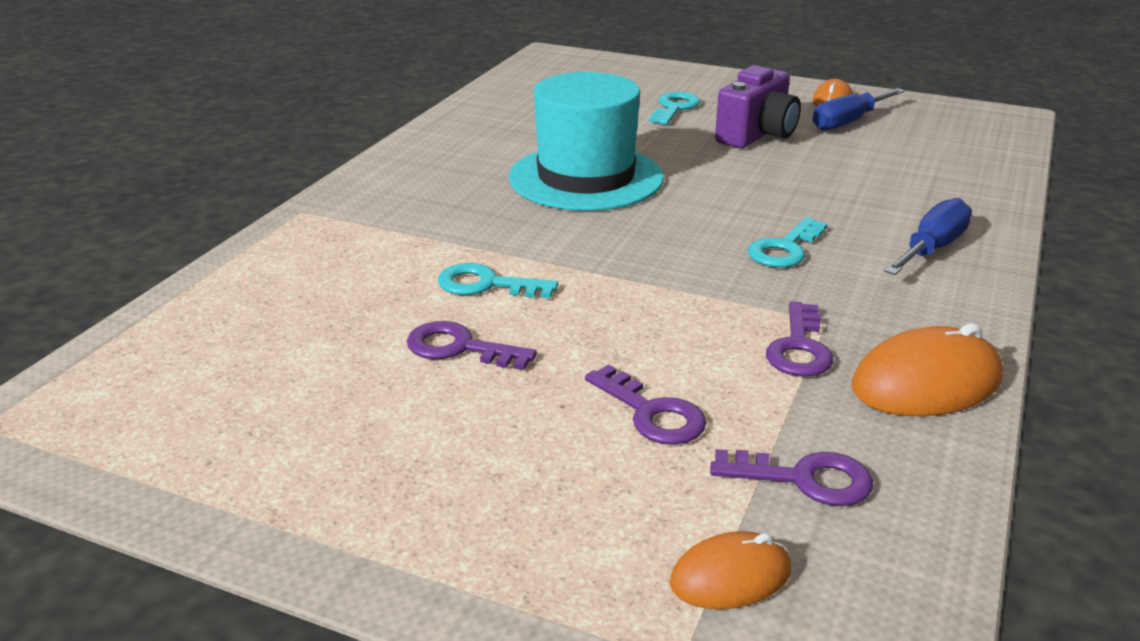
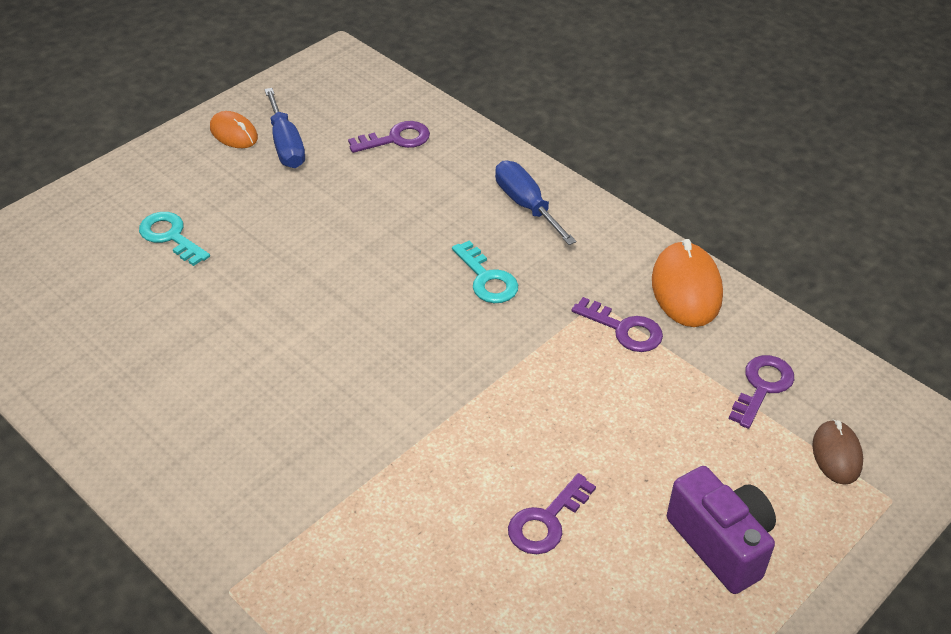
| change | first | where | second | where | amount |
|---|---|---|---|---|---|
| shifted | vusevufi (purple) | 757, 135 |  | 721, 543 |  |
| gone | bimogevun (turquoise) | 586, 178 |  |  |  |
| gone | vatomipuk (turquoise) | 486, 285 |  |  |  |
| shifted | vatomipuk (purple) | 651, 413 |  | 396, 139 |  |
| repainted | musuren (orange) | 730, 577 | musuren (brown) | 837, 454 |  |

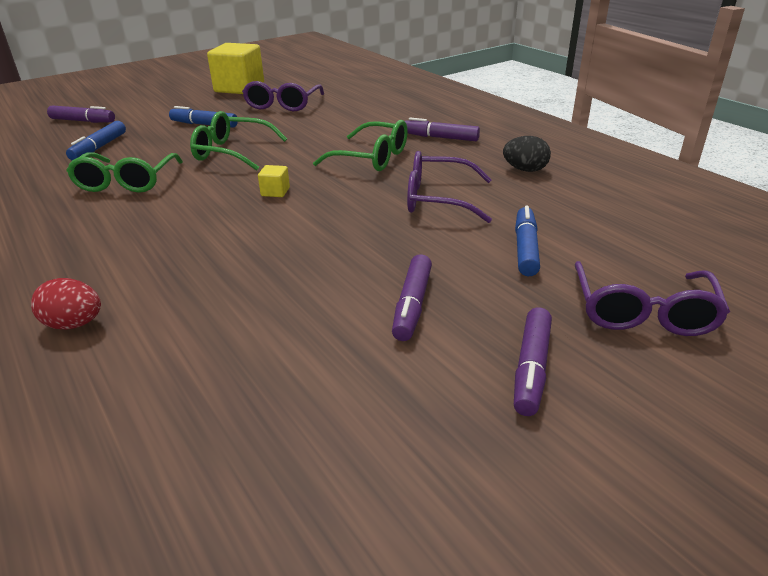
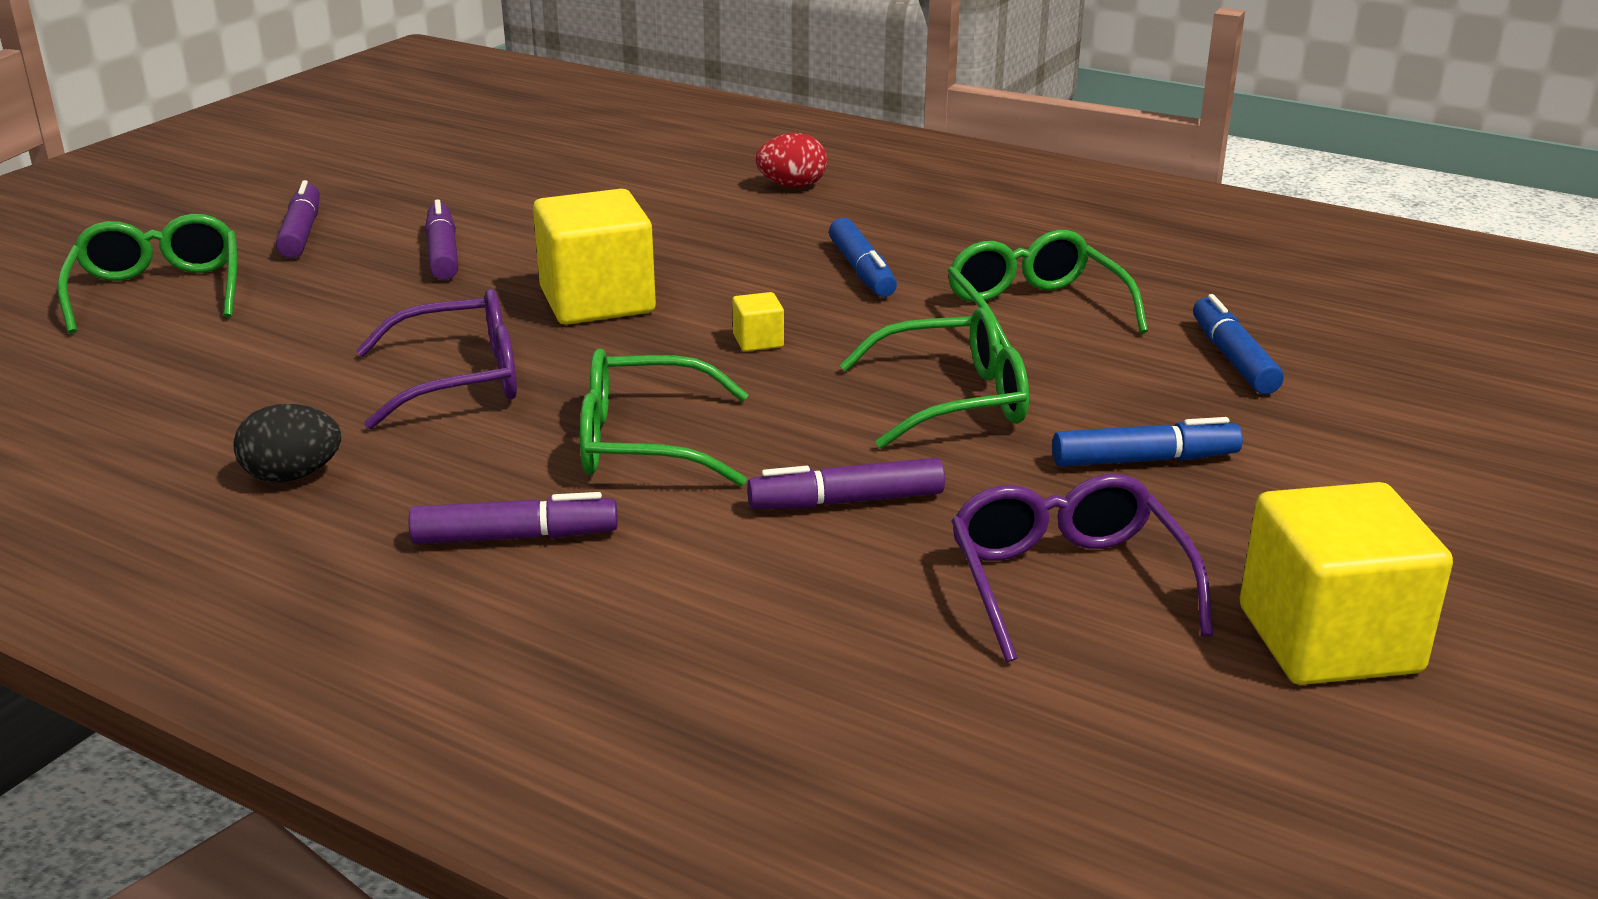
| change | first | where | second | where | amount |
|---|---|---|---|---|---|
| shifted | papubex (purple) | 83, 121 |  | 846, 502 |  |
| shifted | papubex (blue) | 525, 248 |  | 862, 271 |  |
| repainted | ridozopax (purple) | 642, 311 | ridozopax (green) | 158, 292 |  |
| new |  |  | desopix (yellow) | 597, 301 |  |

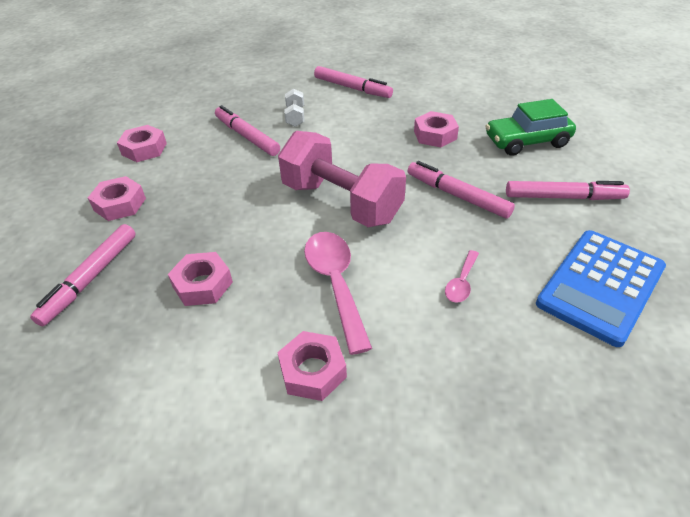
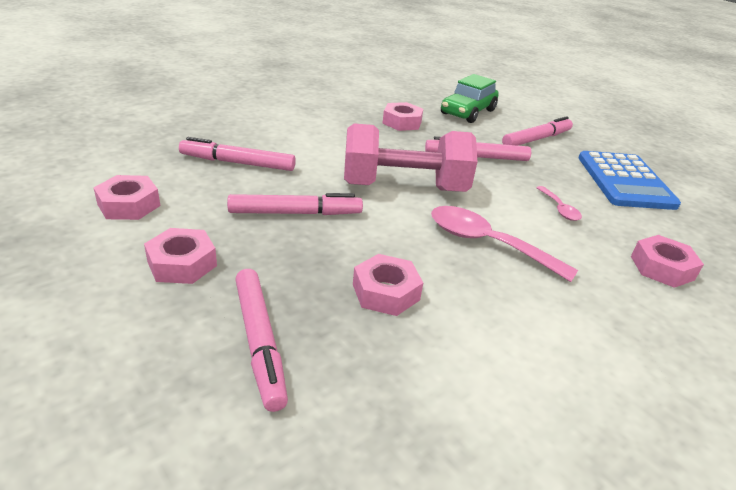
| change | first | where | second | where | amount |
|---|---|---|---|---|---|
| shifted | papubex (pink) | 352, 88 |  | 295, 213 |  |
| gone | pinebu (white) | 295, 117 |  |  |  |
| shifted | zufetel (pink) | 313, 371 |  | 662, 268 |  |

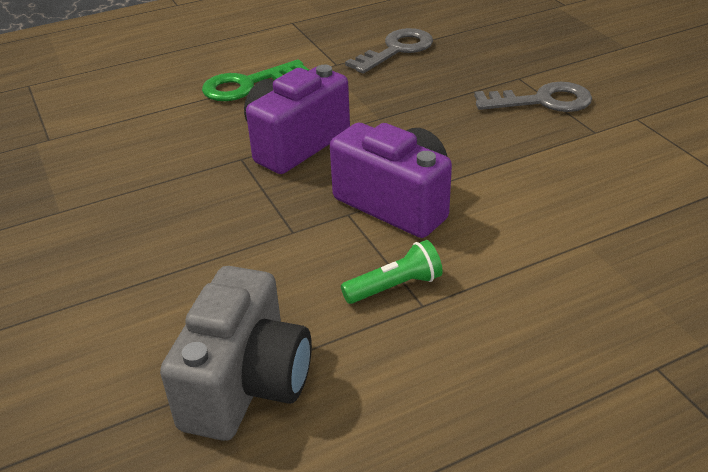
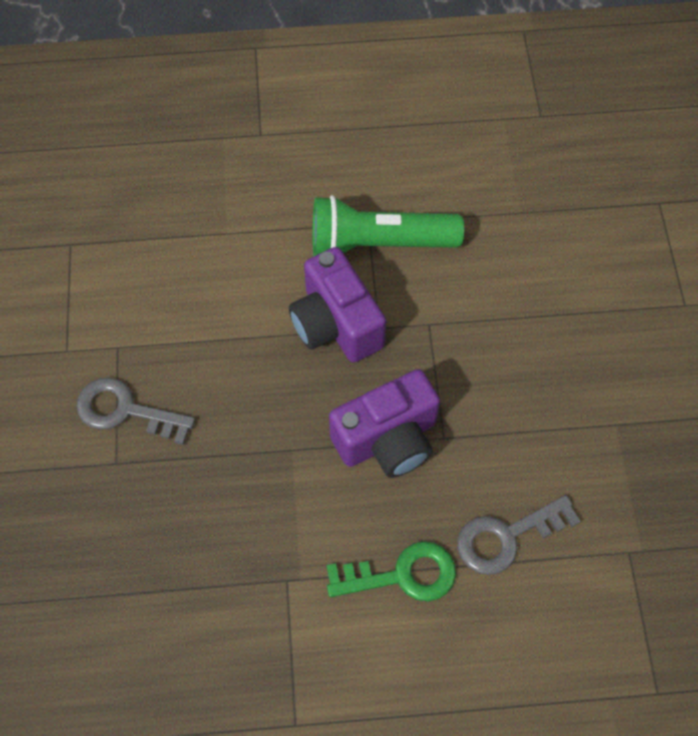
| change | first | where | second | where | amount |
|---|---|---|---|---|---|
| shifted | vatomipuk (grey) | 396, 50 |  | 507, 537 |  |
| scaled | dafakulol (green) | 395, 286 |  | 378, 244 | x2.07 |
| gone | vusevufi (grey) | 246, 384 |  |  |  |

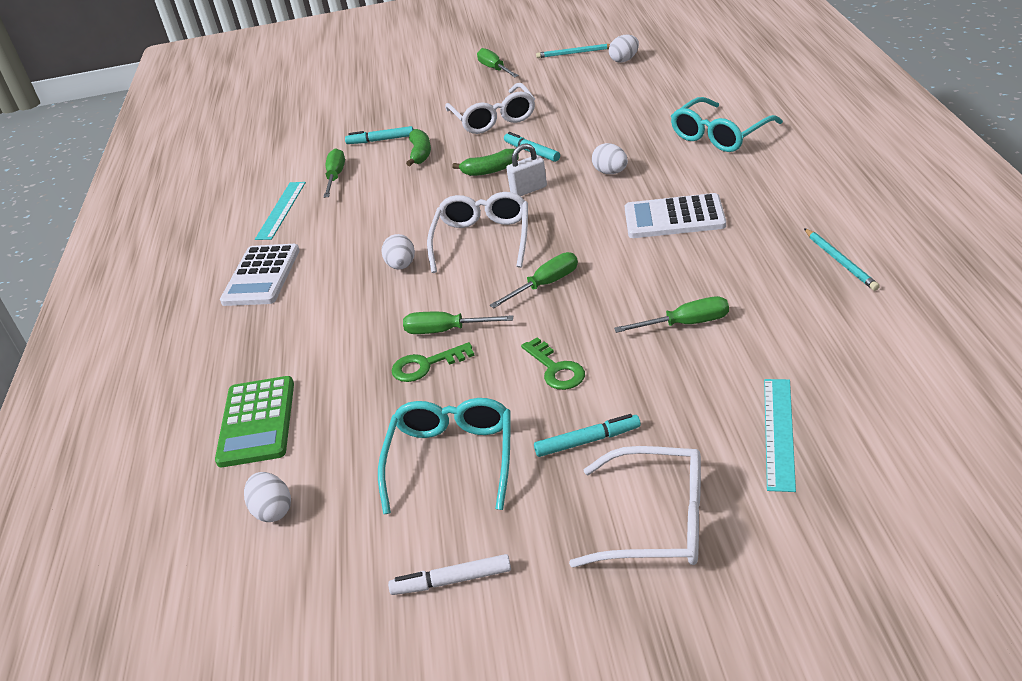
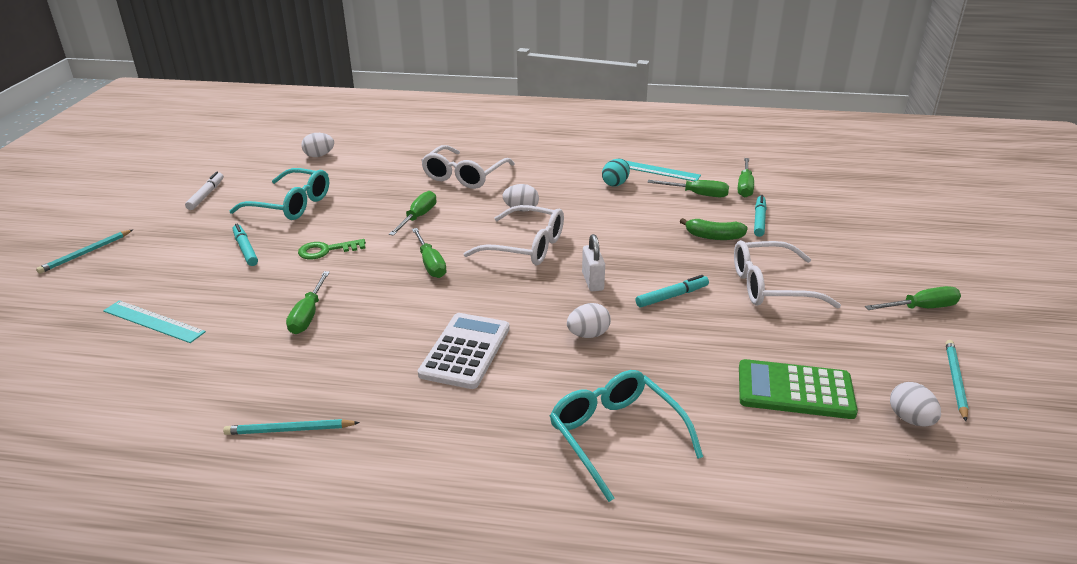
| change | first | where | second | where | amount |
|---|---|---|---|---|---|
| gone | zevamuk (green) | 490, 170 |  |  |  |
| gone | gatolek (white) | 261, 276 |  |  |  |
| gone | vatomipuk (green) | 426, 365 |  |  |  |
| shifted | gatolek (green) | 257, 422 |  | 795, 390 |  |
| rotated | papubex (turquoise) | 588, 441 |  | 245, 249 | 150 degrees clockwise |
| shifted | ridozopax (white) | 656, 521 |  | 464, 176 |  |
| new |  |  | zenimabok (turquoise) | 615, 183 |  |
| new |  |  | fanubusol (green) | 745, 187 |  |
| new |  |  | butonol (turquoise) | 86, 253 |  |

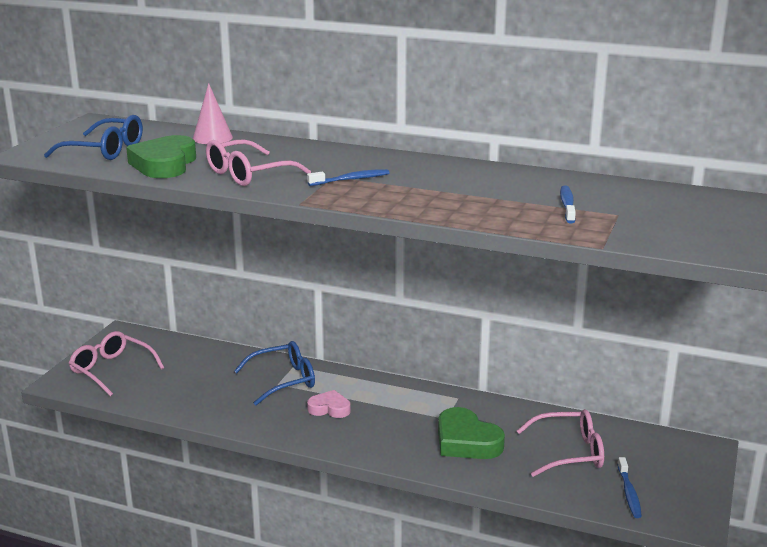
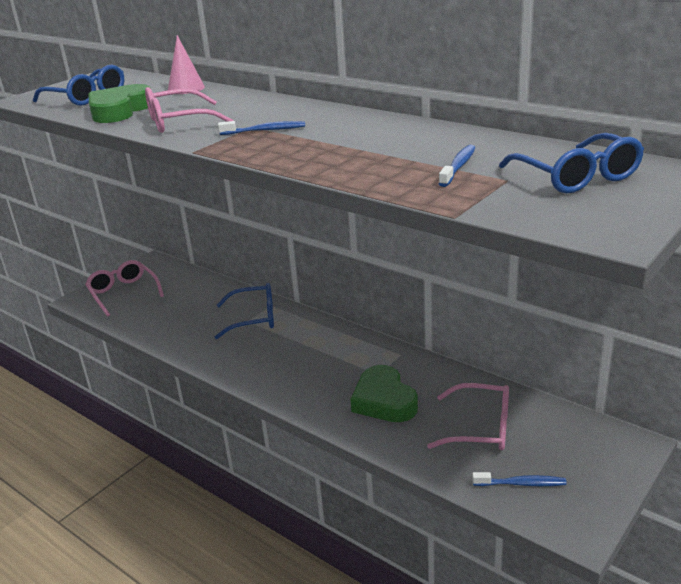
| change | first | where | second | where | amount |
|---|---|---|---|---|---|
| gone | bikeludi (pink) | 329, 408 |  |  |  |
| rotated | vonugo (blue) | 629, 493 |  | 521, 484 | 105 degrees counterclockwise |
| new |  |  | ridozopax (blue) | 577, 177 |  |

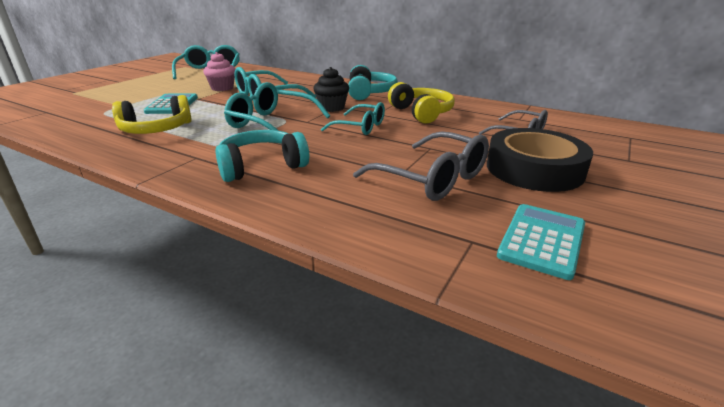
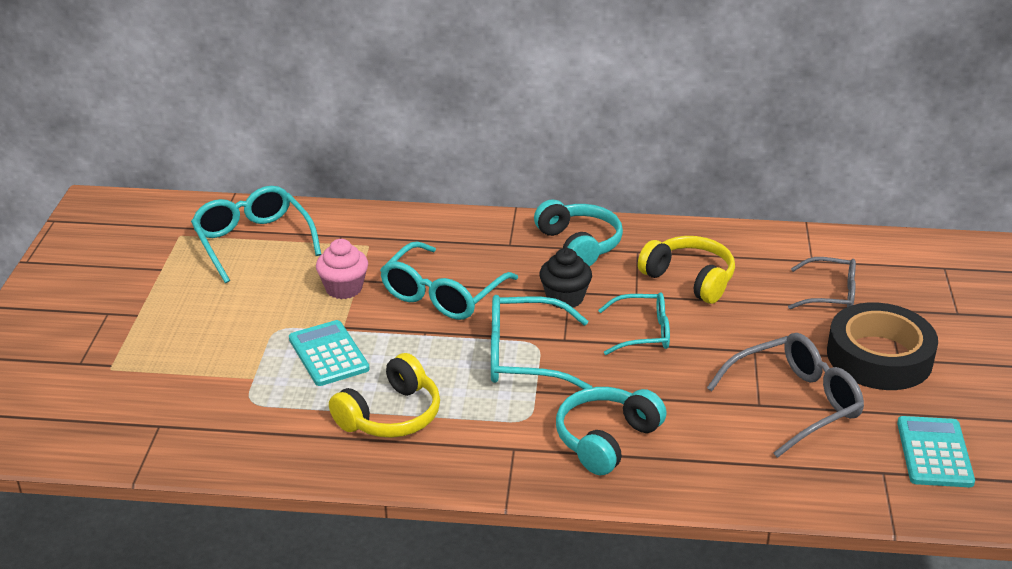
| change | first | where | second | where | amount |
|---|---|---|---|---|---|
| rotated | ridozopax (grey) | 433, 179 |  | 795, 403 | 45 degrees counterclockwise |

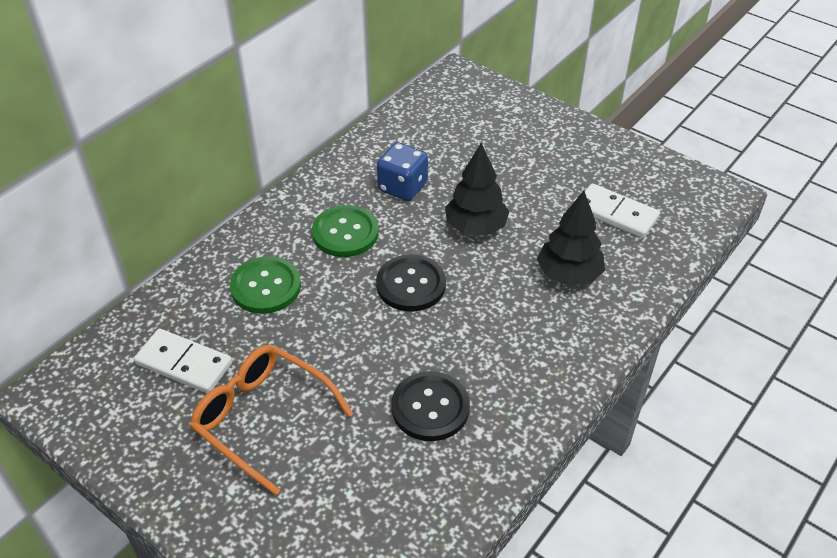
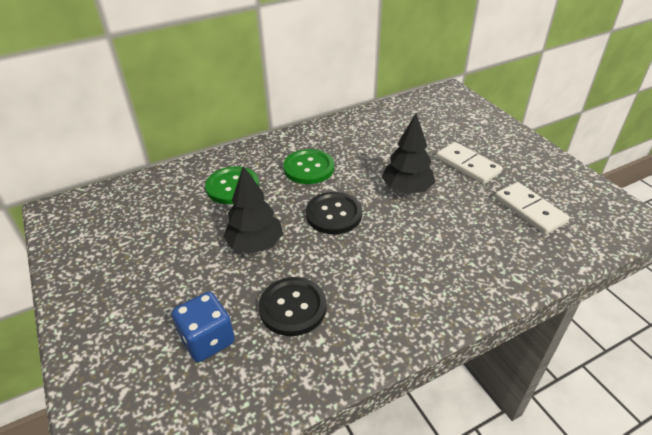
| change | first | where | second | where | amount |
|---|---|---|---|---|---|
| shifted | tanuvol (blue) | 402, 187 |  | 207, 340 |  |
| shifted | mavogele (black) | 568, 274 |  | 255, 244 |  |
| shifted | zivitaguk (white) | 184, 363 |  | 468, 165 |  |
| gone | ridozopax (orange) | 262, 418 |  |  |  |

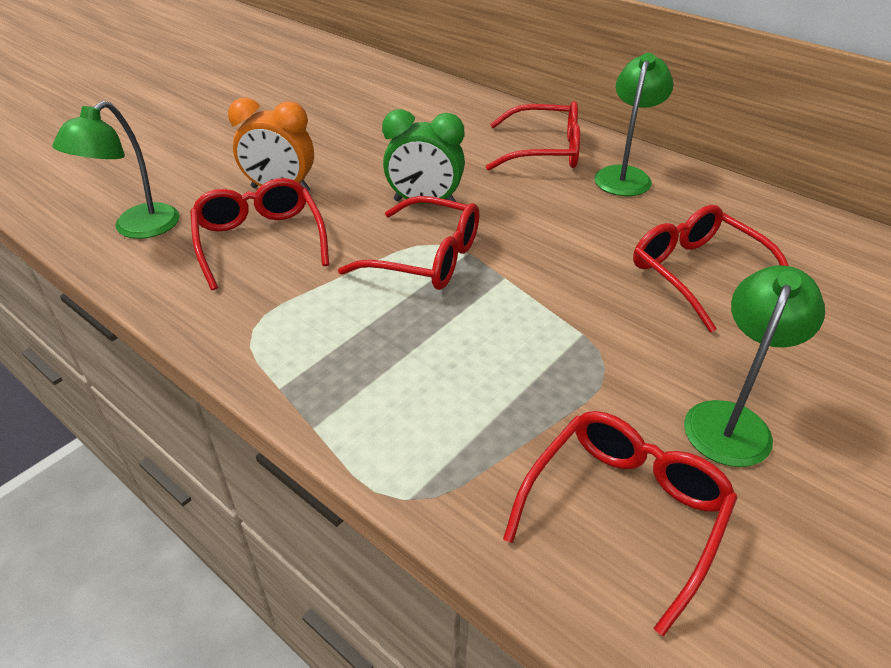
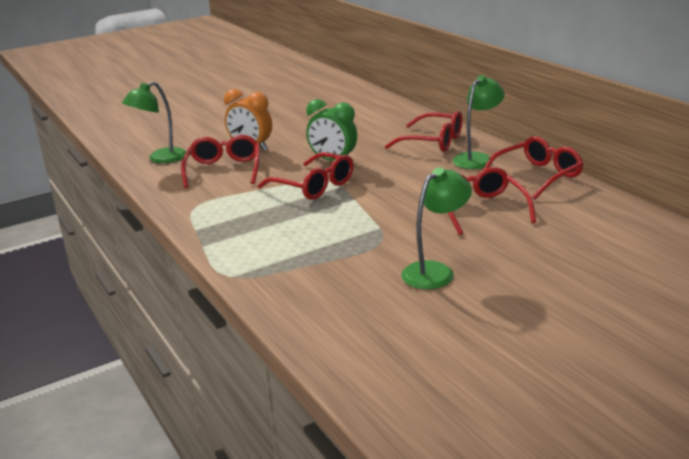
| change | first | where | second | where | amount |
|---|---|---|---|---|---|
| shifted | ridozopax (red) | 624, 512 |  | 537, 176 |  |

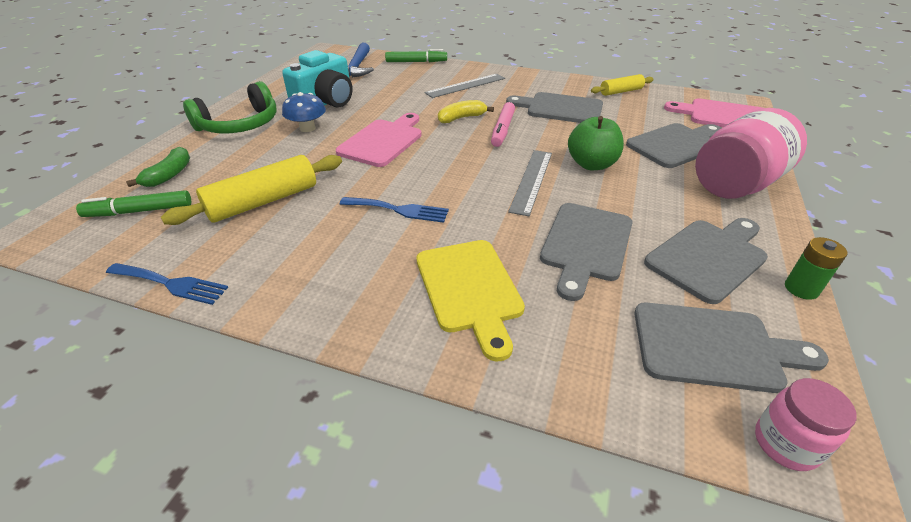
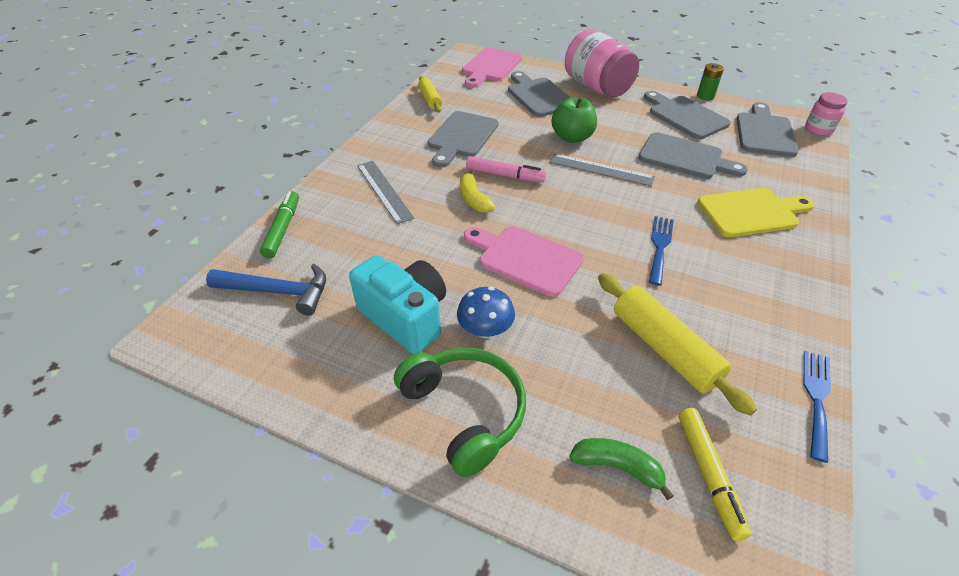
| change | first | where | second | where | amount |
|---|---|---|---|---|---|
| repainted | papubex (green) | 139, 211 | papubex (yellow) | 708, 474 |  |

